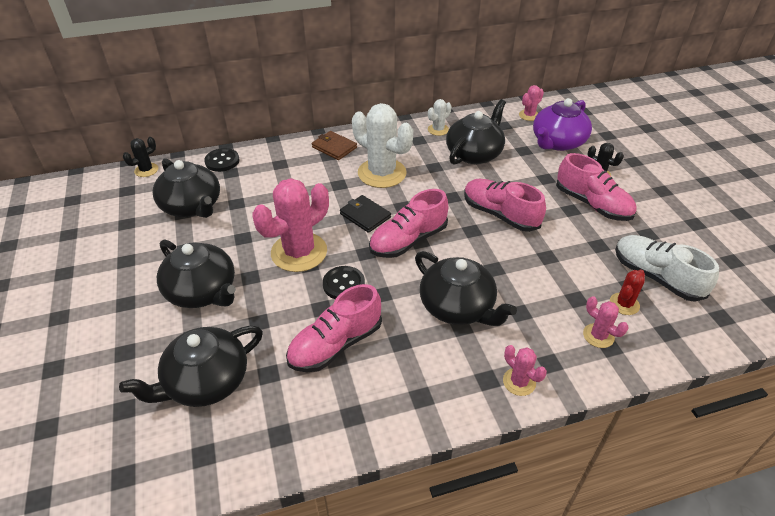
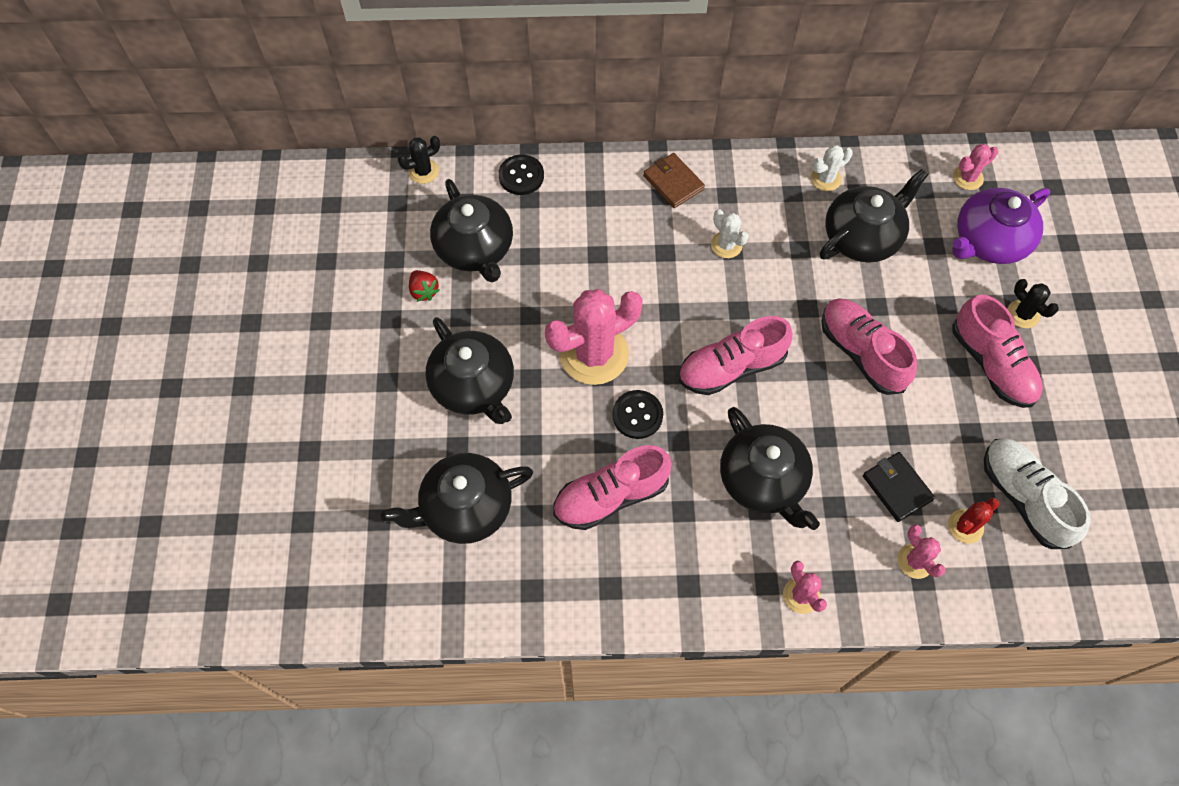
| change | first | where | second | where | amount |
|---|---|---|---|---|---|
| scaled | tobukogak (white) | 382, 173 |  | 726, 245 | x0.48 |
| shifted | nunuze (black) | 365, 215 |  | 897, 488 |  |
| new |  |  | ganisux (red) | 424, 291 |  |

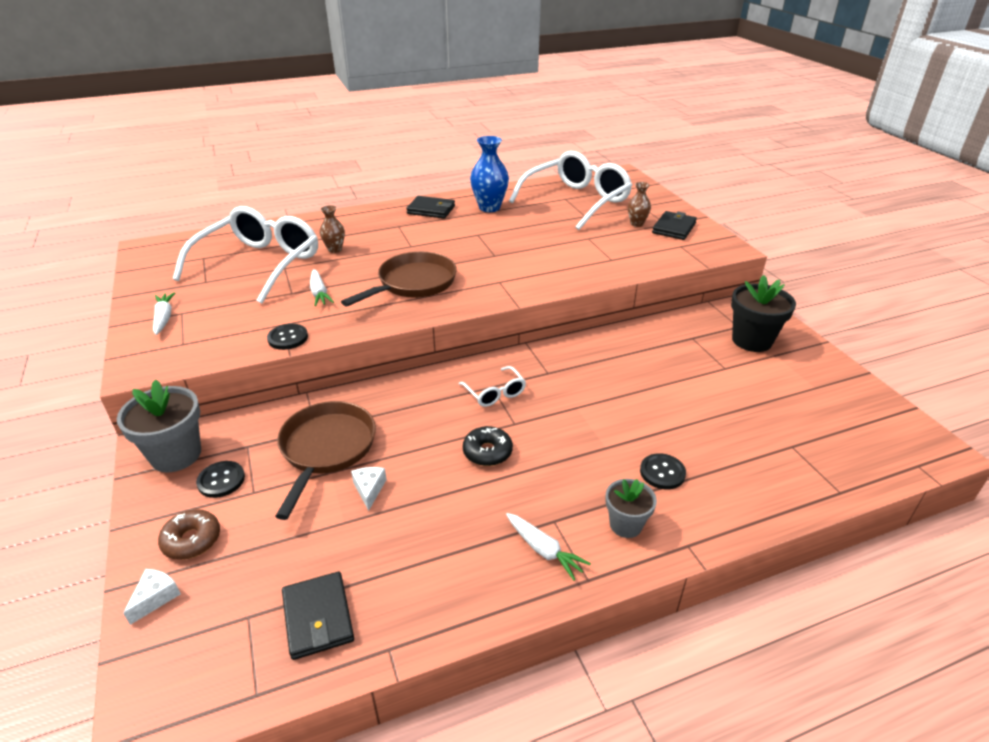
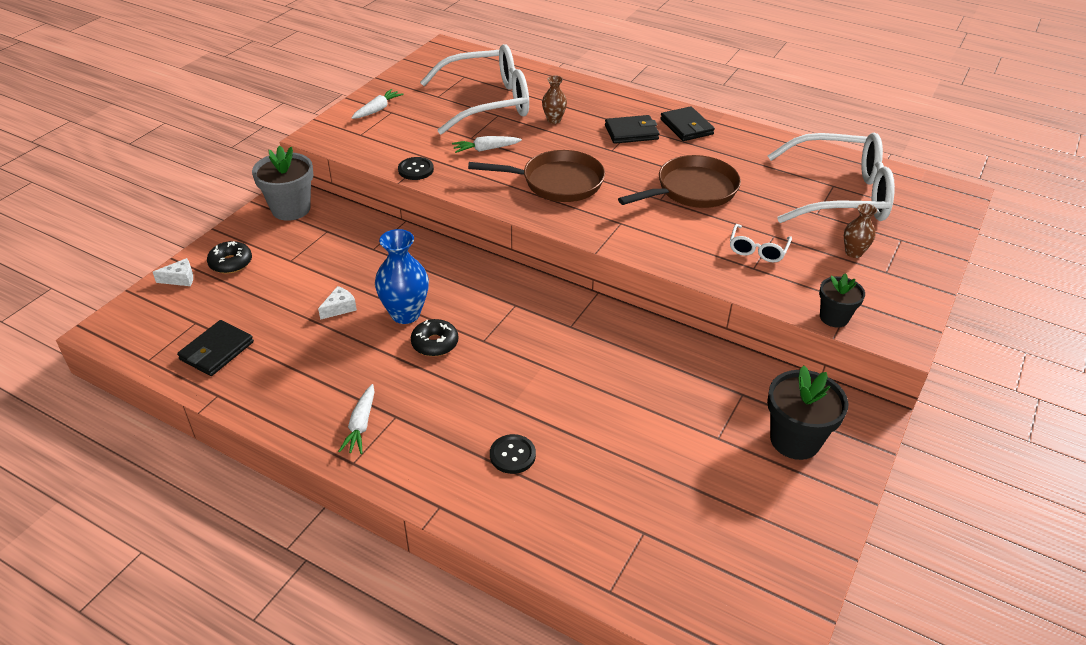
| change | first | where | second | where | amount |
|---|---|---|---|---|---|
| shifted | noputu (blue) | 489, 208 |  | 405, 314 |  |
| shifted | nunuze (black) | 674, 228 |  | 631, 132 |  |
| rotated | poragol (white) | 319, 293 |  | 485, 149 | 45 degrees clockwise |
| shifted | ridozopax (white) | 495, 393 |  | 757, 250 |  |
| shifted | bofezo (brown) | 326, 449 |  | 692, 190 |  |
| gone | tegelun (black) | 221, 480 |  |  |  |
| gone | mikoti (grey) | 625, 525 |  |  |  |
| repainted | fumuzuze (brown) | 192, 540 | fumuzuze (black) | 231, 263 |  |
| new |  |  | mikoti (black) | 834, 317 |  |

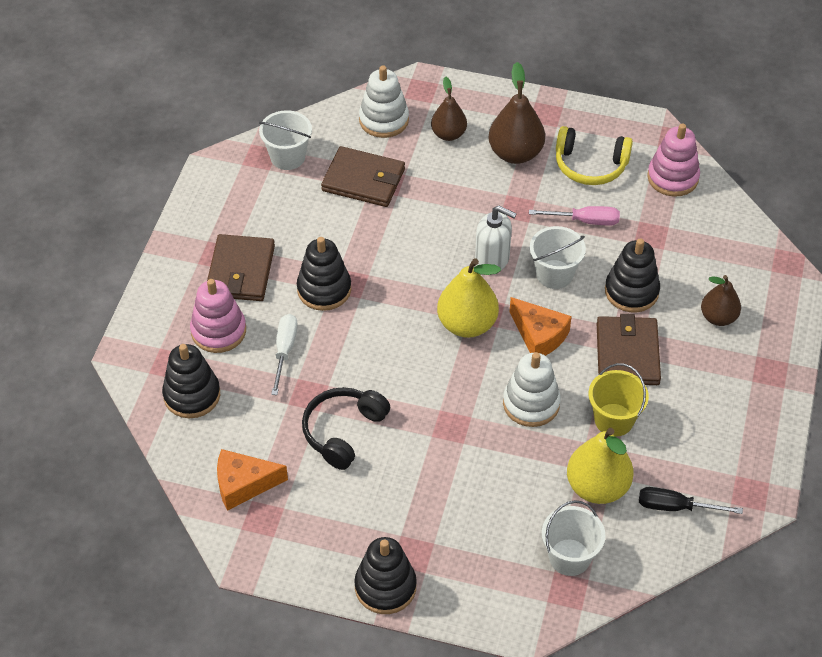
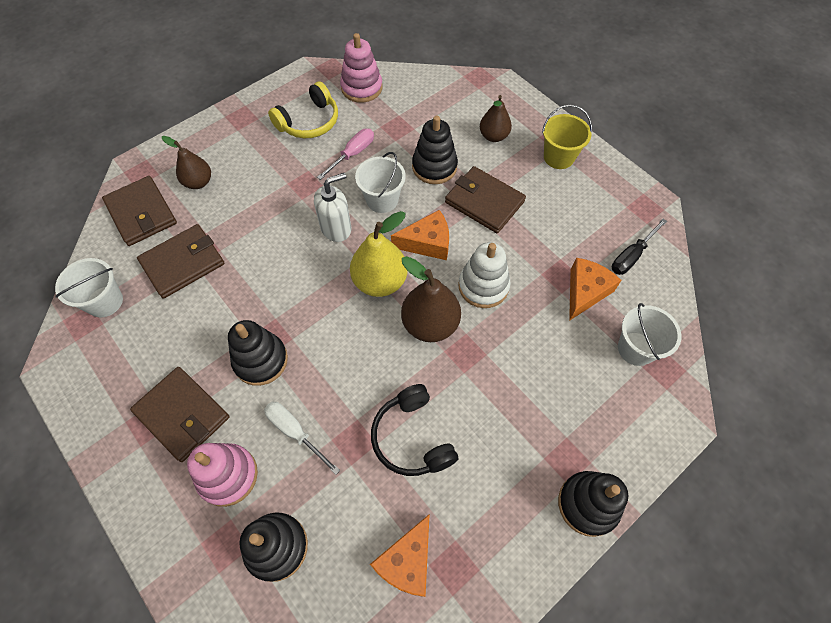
| change | first | where | second | where | amount |
|---|---|---|---|---|---|
| shifted | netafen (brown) | 515, 153 |  | 430, 324 |  |
| swapped | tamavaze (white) | 384, 120 | nunuze (brown) | 141, 213 |  |
| shifted | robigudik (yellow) | 614, 420 |  | 558, 157 |  |
| swapped | netafen (yellow) | 597, 487 | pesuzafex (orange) | 585, 292 |  |

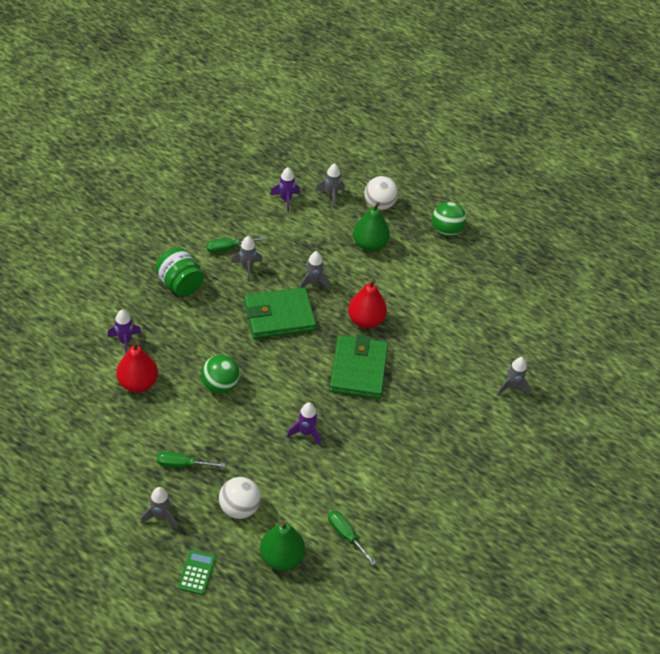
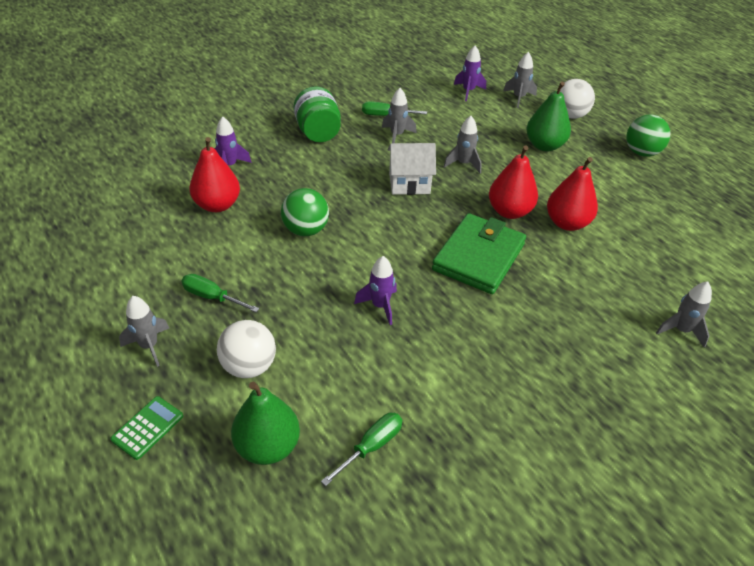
| change | first | where | second | where | amount |
|---|---|---|---|---|---|
| swapped | nunuze (green) | 279, 316 | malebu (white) | 409, 184 |  |
| rotated | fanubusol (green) | 346, 535 |  | 371, 447 | 60 degrees clockwise |
| new |  |  | netafen (red) | 567, 223 |  |

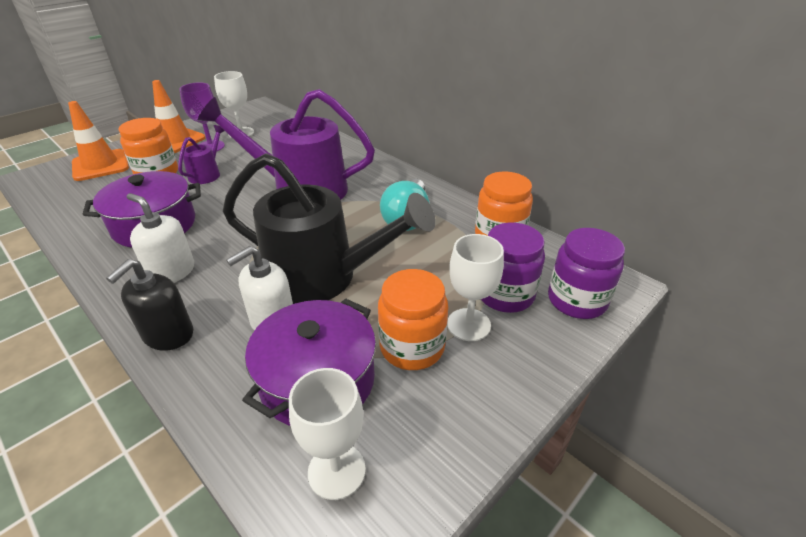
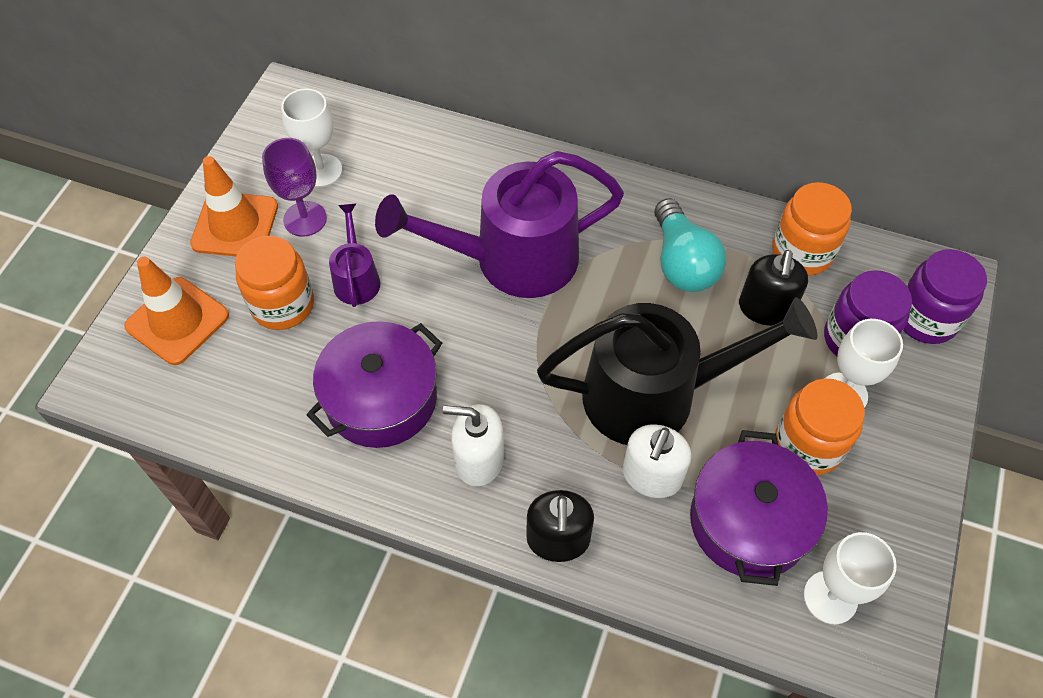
| change | first | where | second | where | amount |
|---|---|---|---|---|---|
| new |  |  | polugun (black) | 765, 308 |  |

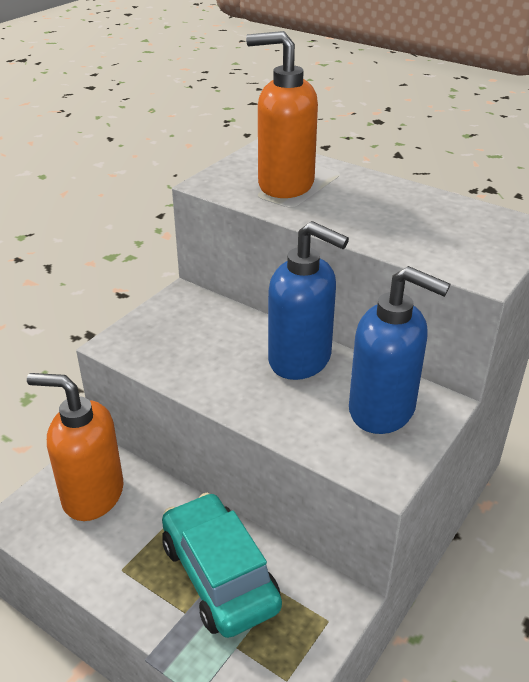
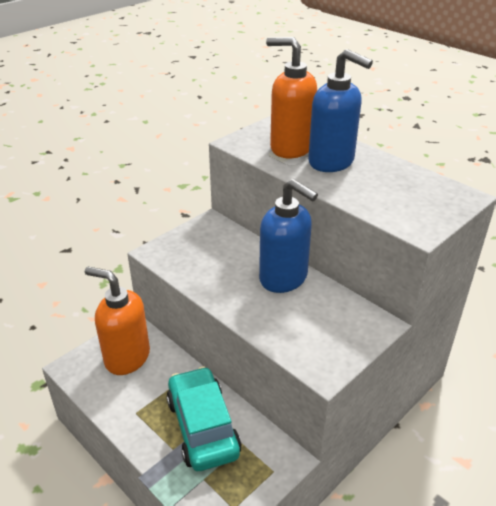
| change | first | where | second | where | amount |
|---|---|---|---|---|---|
| shifted | polugun (blue) | 382, 410 |  | 331, 162 |  |

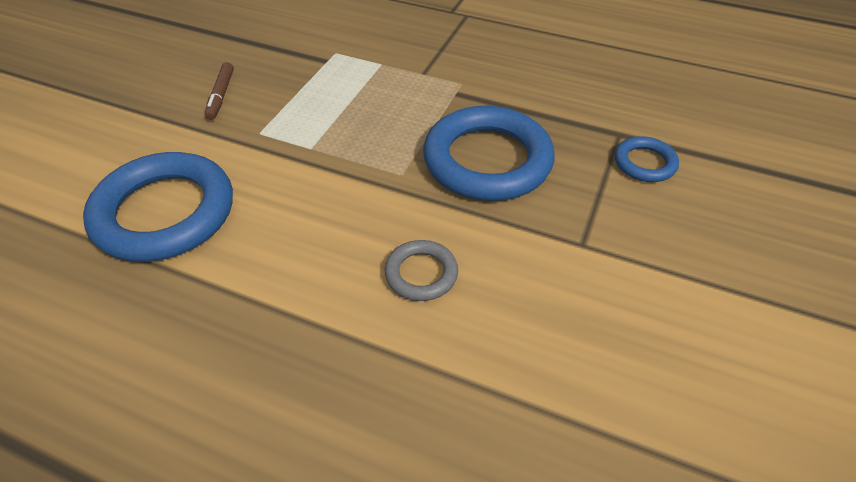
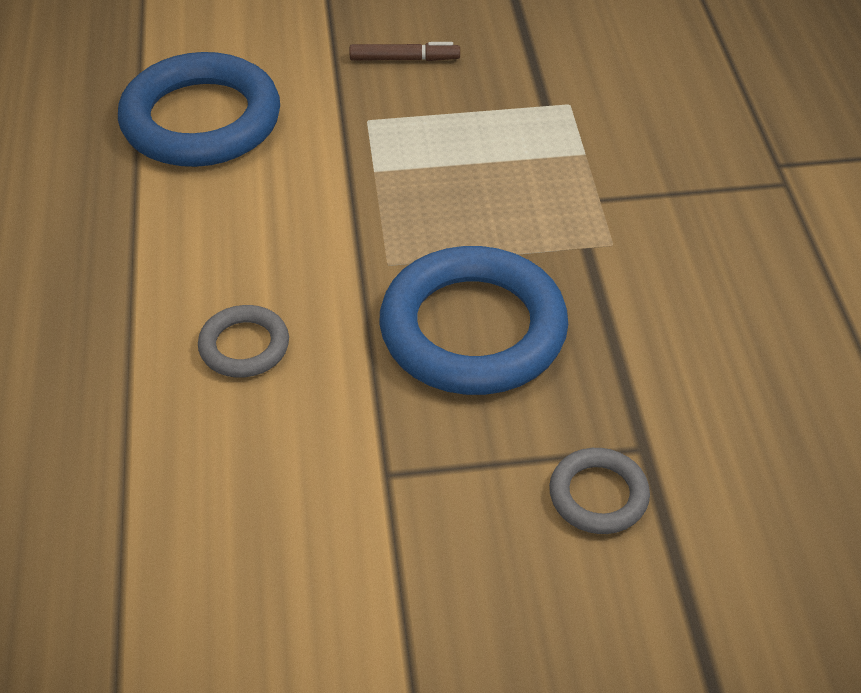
| change | first | where | second | where | amount |
|---|---|---|---|---|---|
| rotated | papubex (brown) | 221, 95 |  | 404, 59 | 150 degrees counterclockwise |
| repainted | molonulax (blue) | 644, 163 | molonulax (grey) | 598, 495 |  |

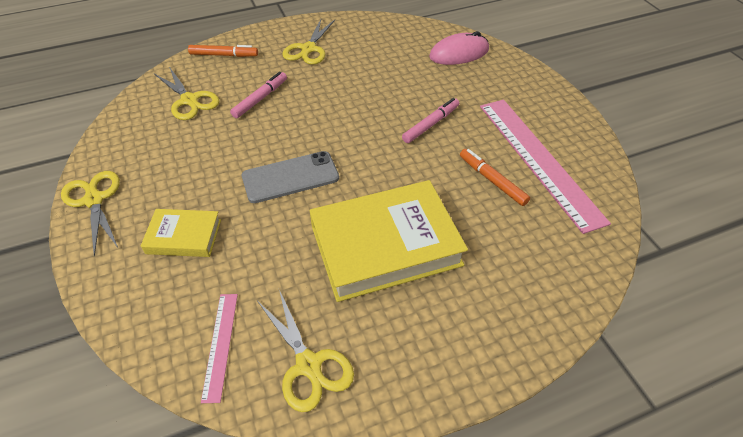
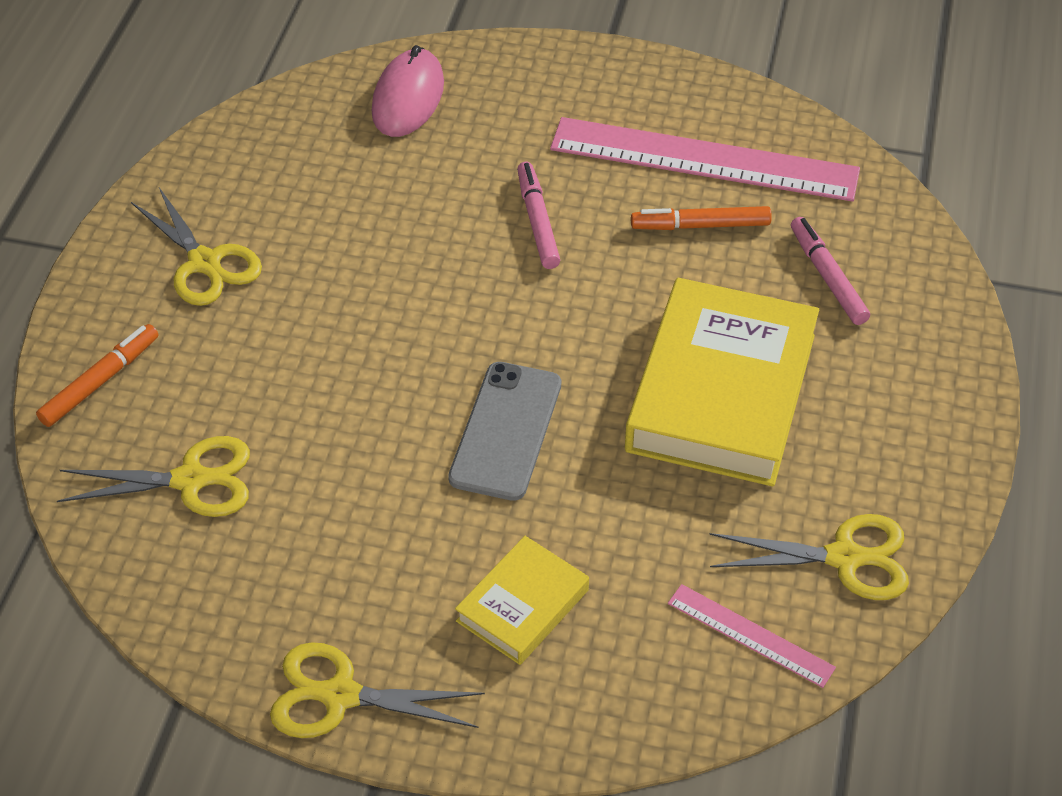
| change | first | where | second | where | amount |
|---|---|---|---|---|---|
| shifted | papubex (pink) | 260, 99 |  | 827, 277 |  |

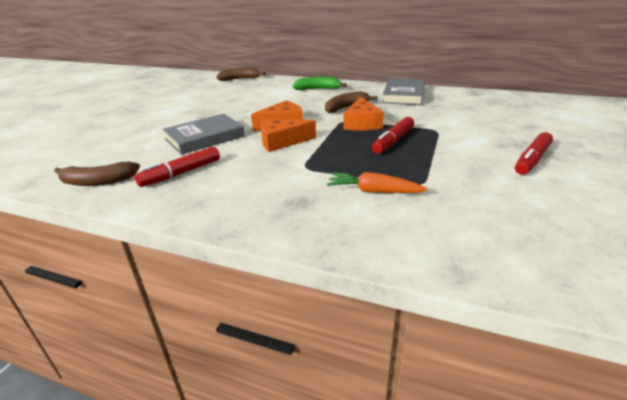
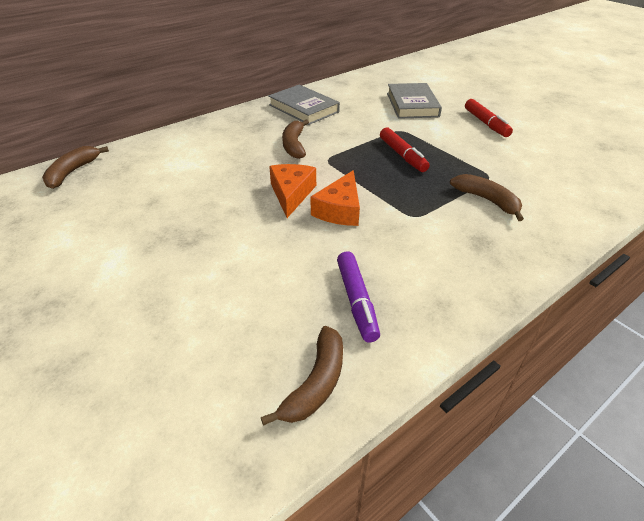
| change | first | where | second | where | amount |
|---|---|---|---|---|---|
| gone | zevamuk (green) | 318, 89 |  |  |  |
| gone | pesuzafex (orange) | 361, 123 |  |  |  |
| shifted | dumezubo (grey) | 204, 138 |  | 412, 105 |  |
| repainted | papubex (red) | 181, 173 | papubex (purple) | 356, 301 |  |
| swapped | poragol (orange) | 373, 191 | zevamuk (brown) | 487, 200 |  |

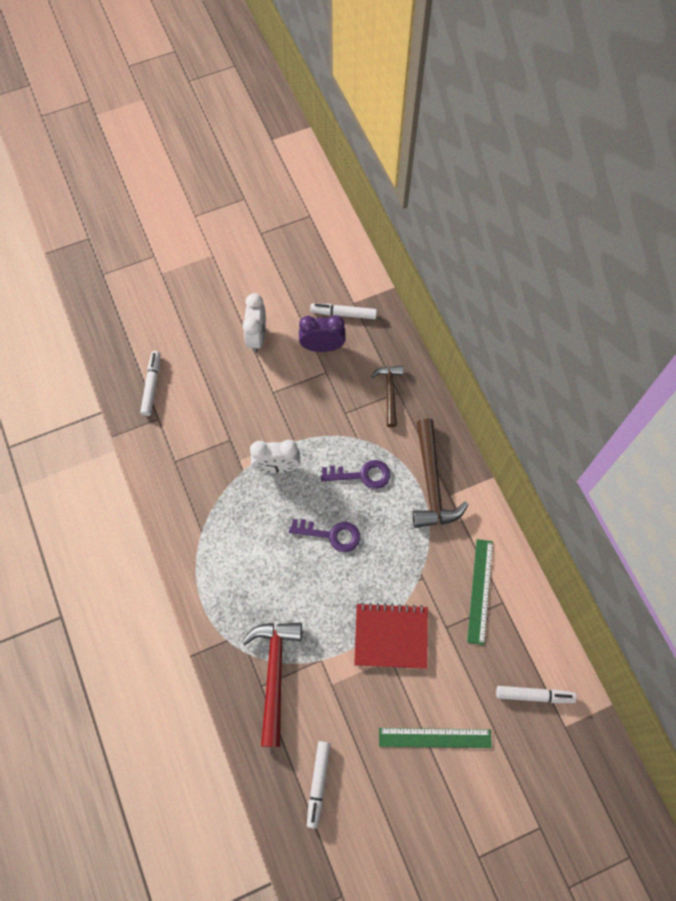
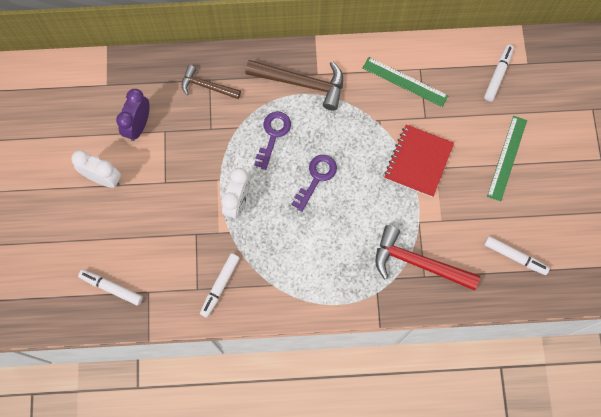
| change | first | where | second | where | amount |
|---|---|---|---|---|---|
| shifted | papubex (white) | 343, 314 |  | 220, 286 |  |

